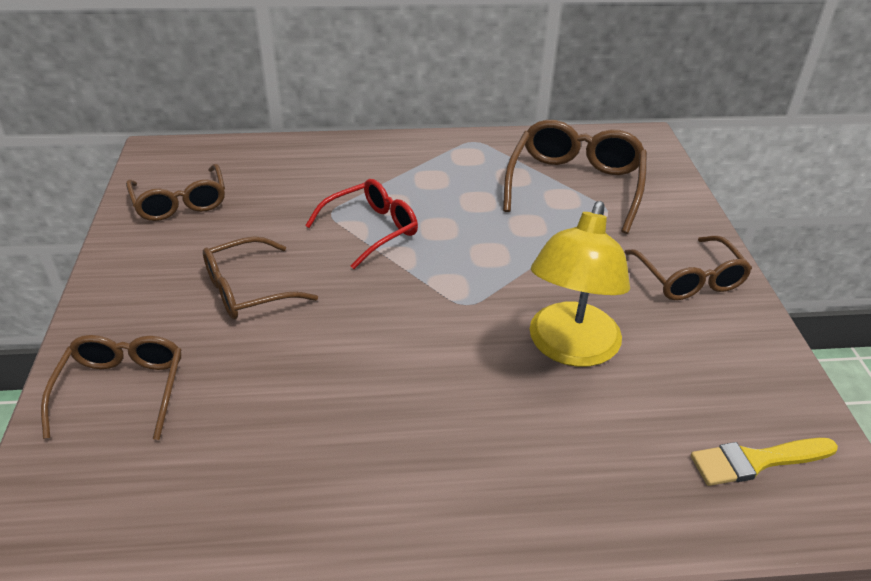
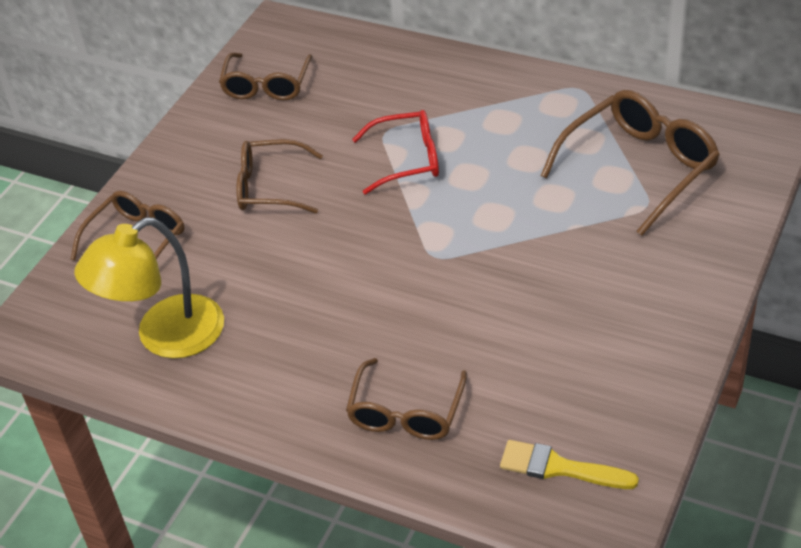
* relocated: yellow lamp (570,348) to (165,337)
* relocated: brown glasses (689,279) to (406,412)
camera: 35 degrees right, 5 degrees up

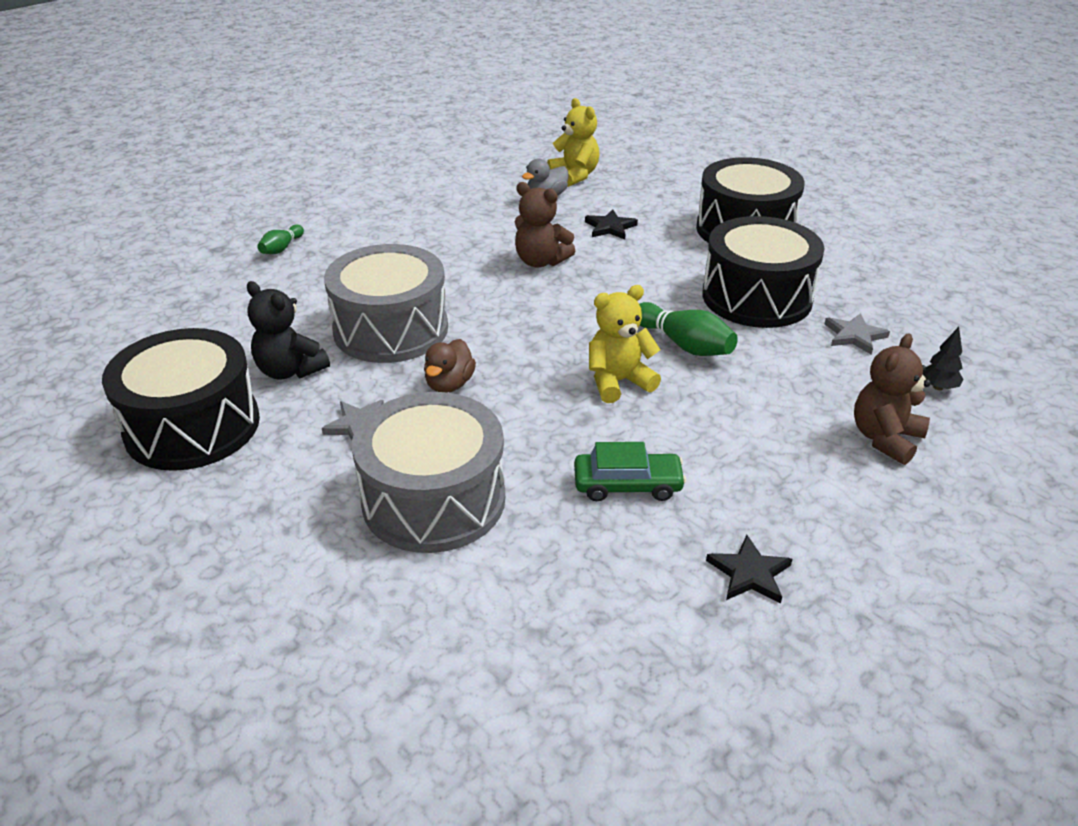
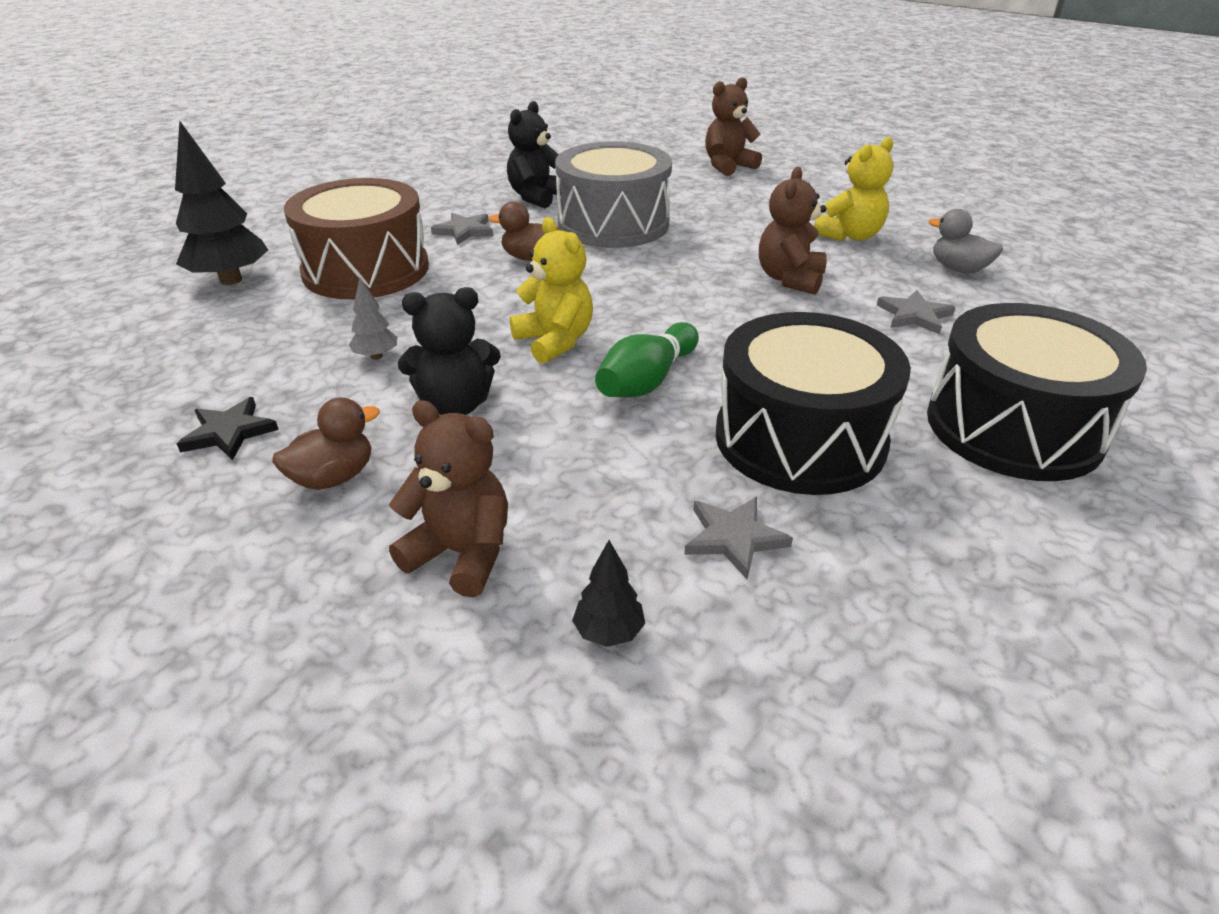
* missing: black drum (192,426)
* appeared: black tree (231,280)
* appeared: brown duck (334,477)
* appeared: black teddy bear (456,405)
* relocated: yellow teddy bear (574,176) to (850,236)
* exchanged: green bowling pin (282,248) to brown teddy bear (728,166)
* exchanged: green car (627,485) to grey tree (376,356)
* colour: grey drum (434,499) to brown drum (366,270)
* colour: black star (610,227) to grey star (914,315)
camera: 80 degrees right, 0 degrees up

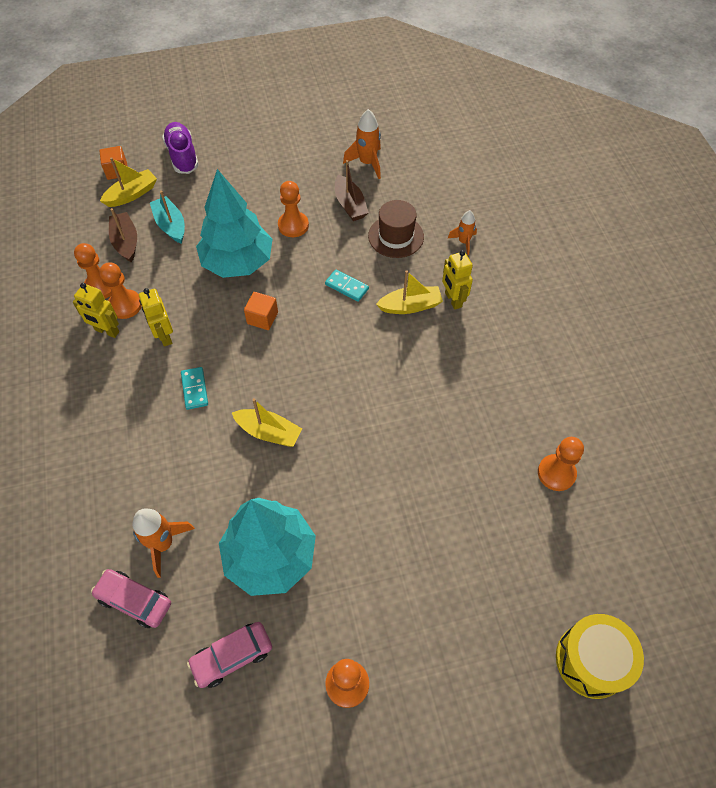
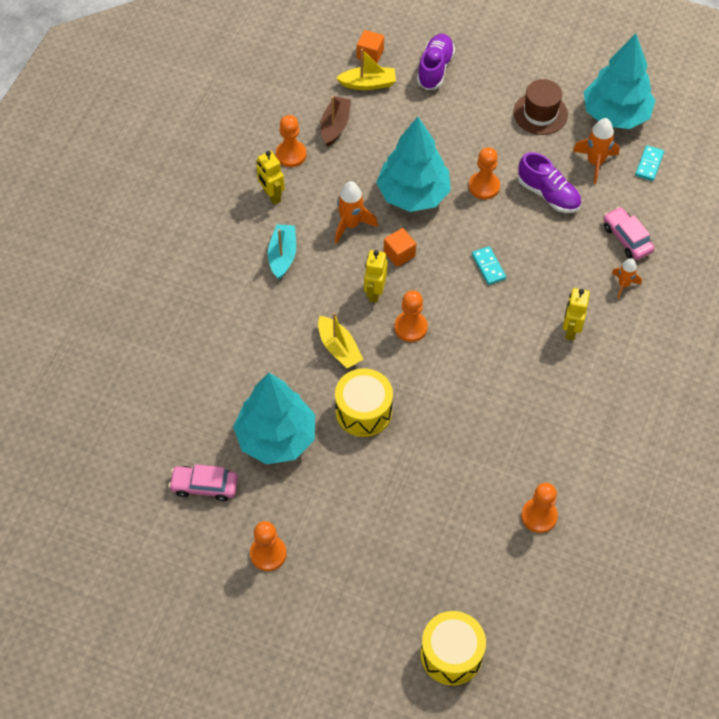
* missing: yellow boat (410,306)
* appeared: yellow drum (363,411)
* appeared: turquoise tree (615,115)
* relocated: pink car (134,600) to (627,238)
* relocated: orange pawn (125,305) to (410,327)
* relocated: orange rocket (163,544) to (351,225)
* relocated: yellow robot (164,336) to (375,292)
* relocated: turquoise boat (171,225) to (282,255)
* relocated: turquoise domino (195,389) to (649,164)
* relocated: brown hat (396,236) to (540,113)
* exchanged: brown boat (350,205) to purple shoe (548,194)
camera: 35 degrees right, 0 degrees up

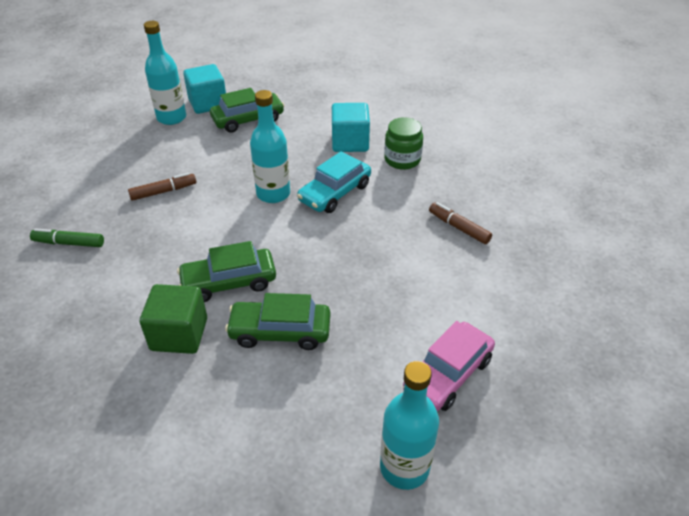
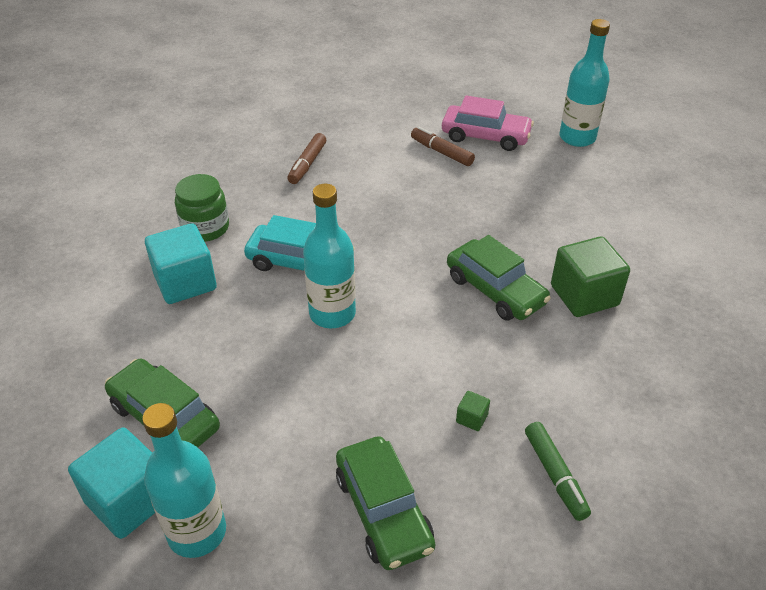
* appeared: green cube (472,418)
* relocated: brown marker (163,191) to (441,152)
* relocated: green car (280,331) to (383,511)
camera: 115 degrees left, 0 degrees up

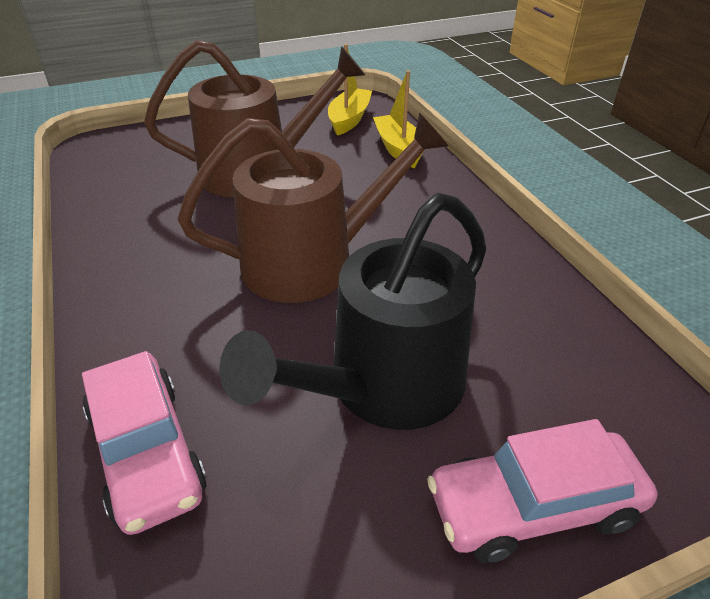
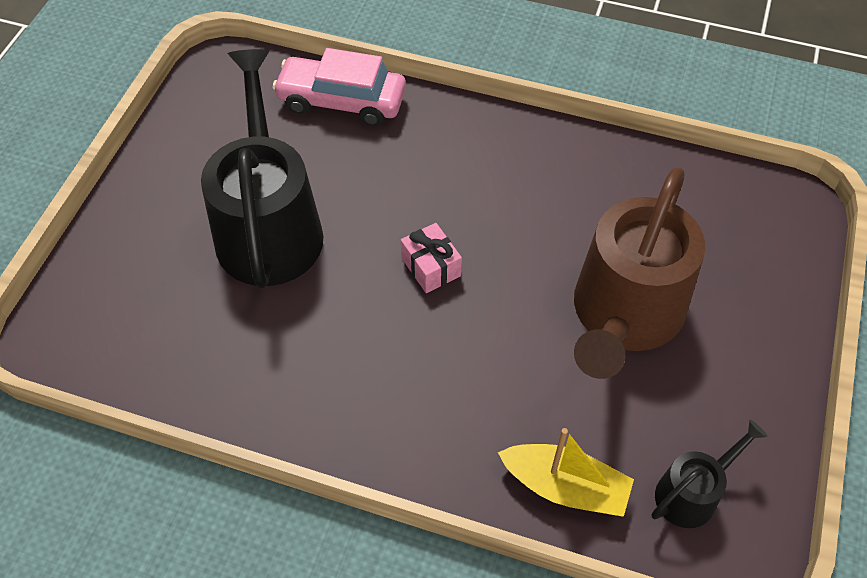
* missing: pink car (533,506)
* exchanged: brown watering can (311,262) to pink gift (431,267)
* exchanged: yellow boat (349,119) to black watering can (691,493)
camera: 130 degrees right, 15 degrees up

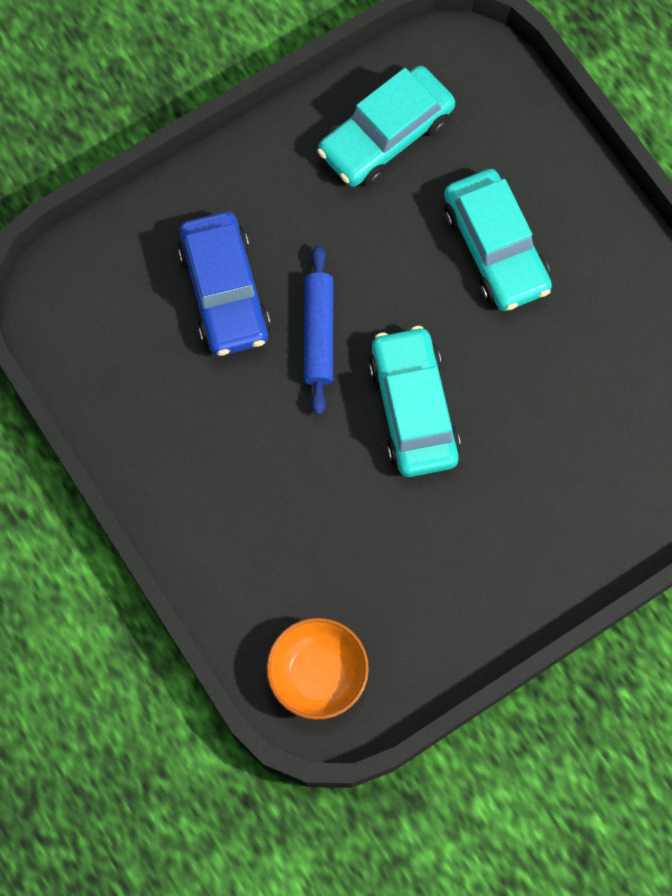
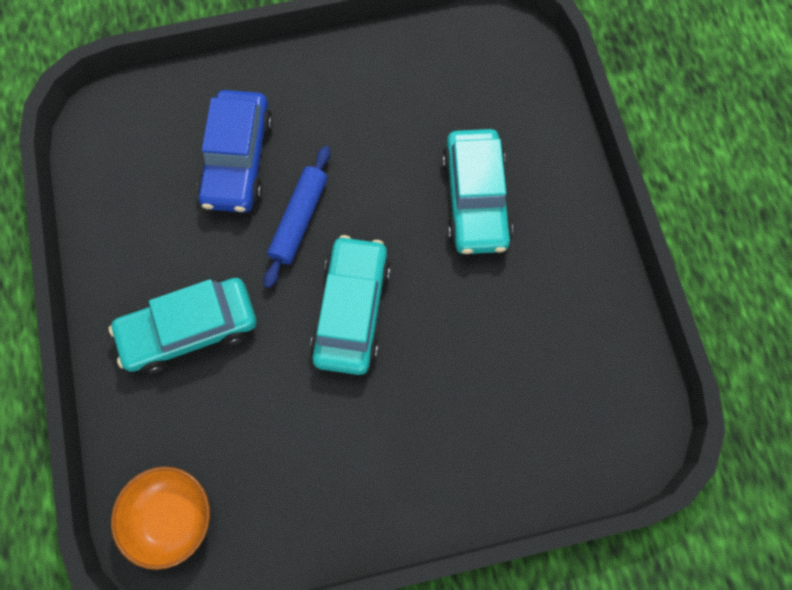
* relocated: turquoise car (386,136) to (190,329)
camera: 20 degrees right, 0 degrees up

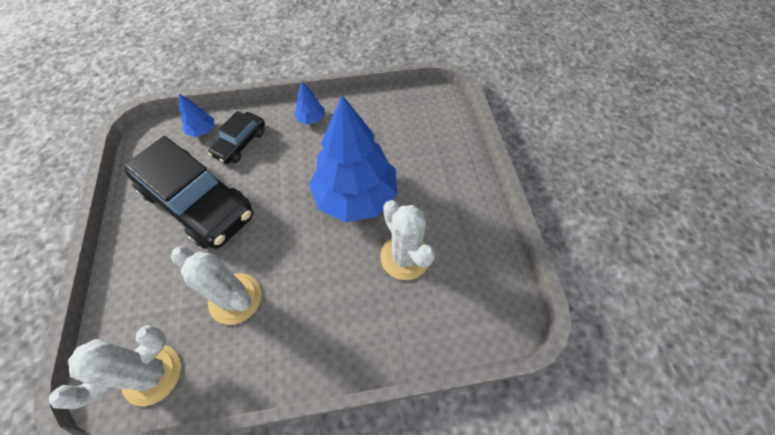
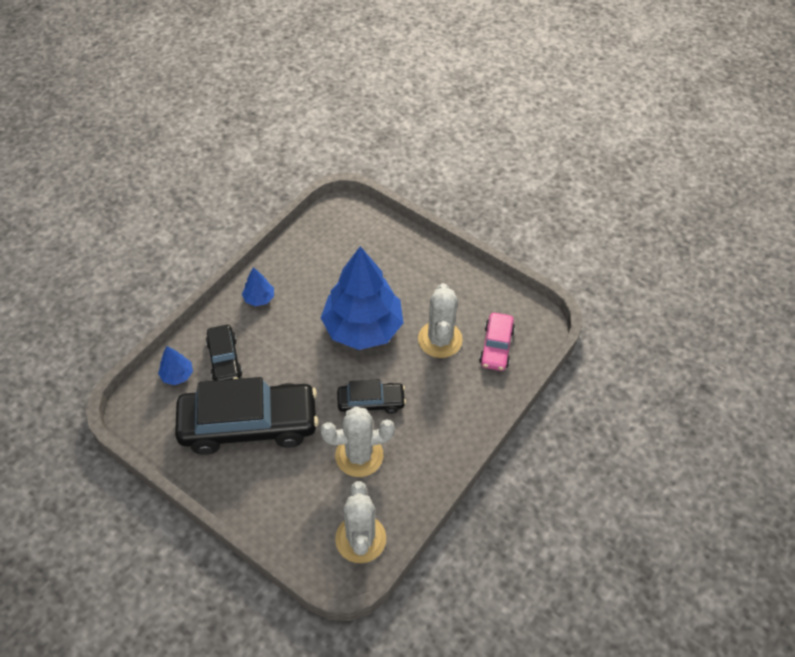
* appeared: black car (371,402)
* appeared: pink car (496,346)
* spun: white cactus (405,257) = (440,339) 75 degrees clockwise
camera: 45 degrees left, 5 degrees down

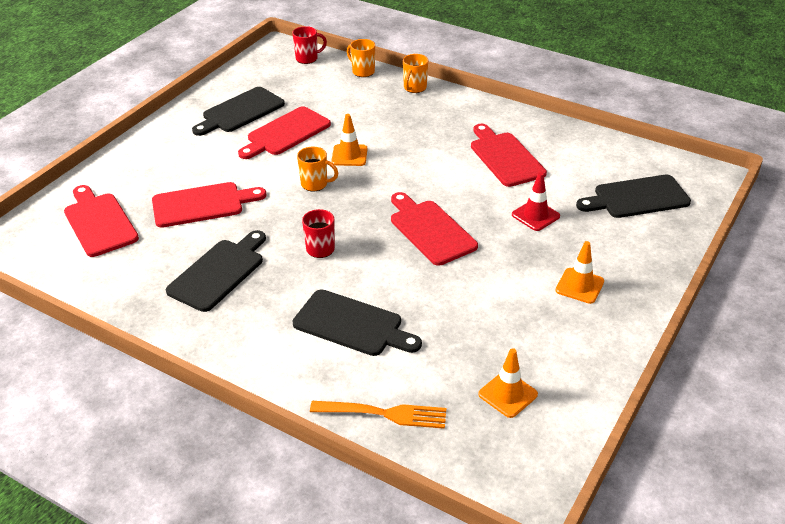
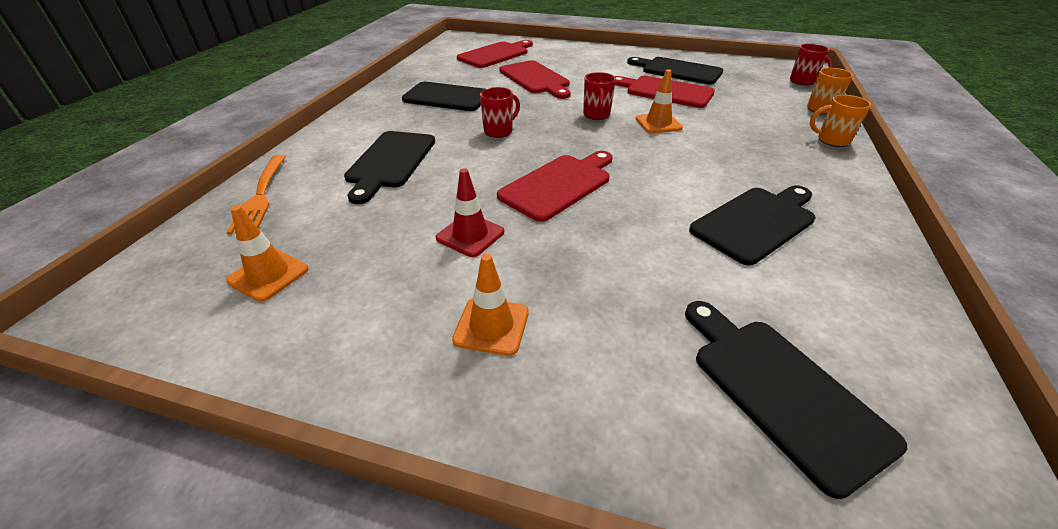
* relocated: red traffic cone (535,215) to (470,235)
* colour: orange mug (315,184) to red mug (596,115)
* colour: red cutting board (505,157) to black cutting board (756,222)
camera: 75 degrees right, 0 degrees up

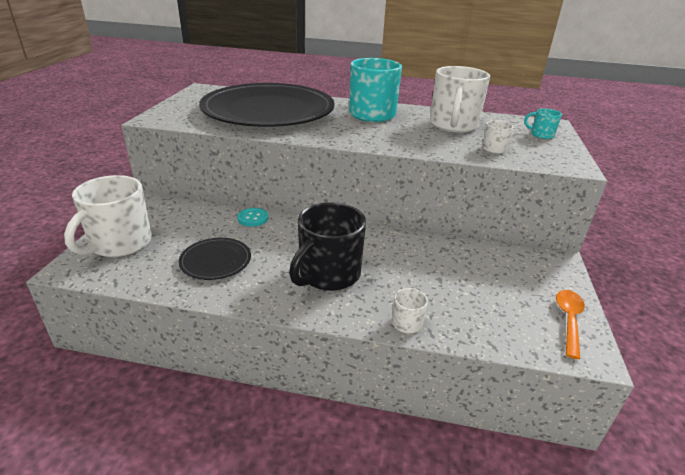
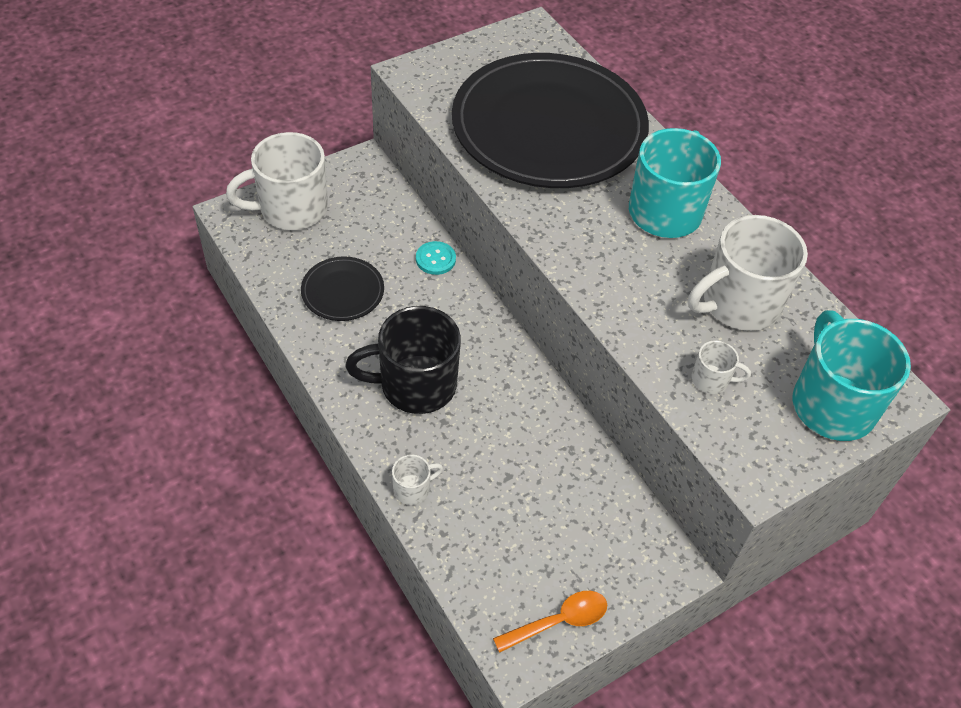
* size: turquoise mug (541,135) = (831,404) x2.22
camera: 45 degrees right, 20 degrees up

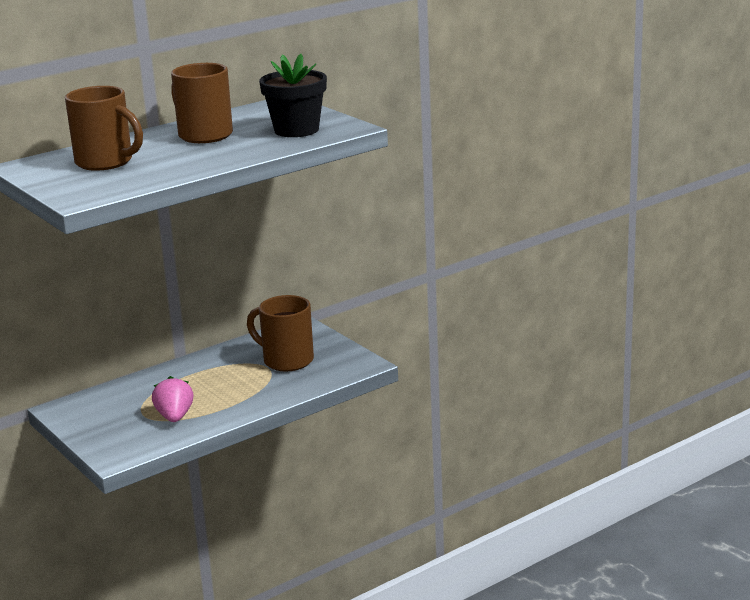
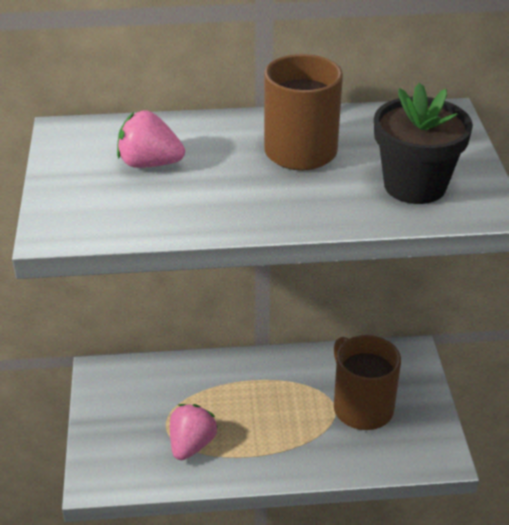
* exchanged: brown mug (106,162) to pink strawberry (149,164)
camera: 30 degrees right, 15 degrees up

